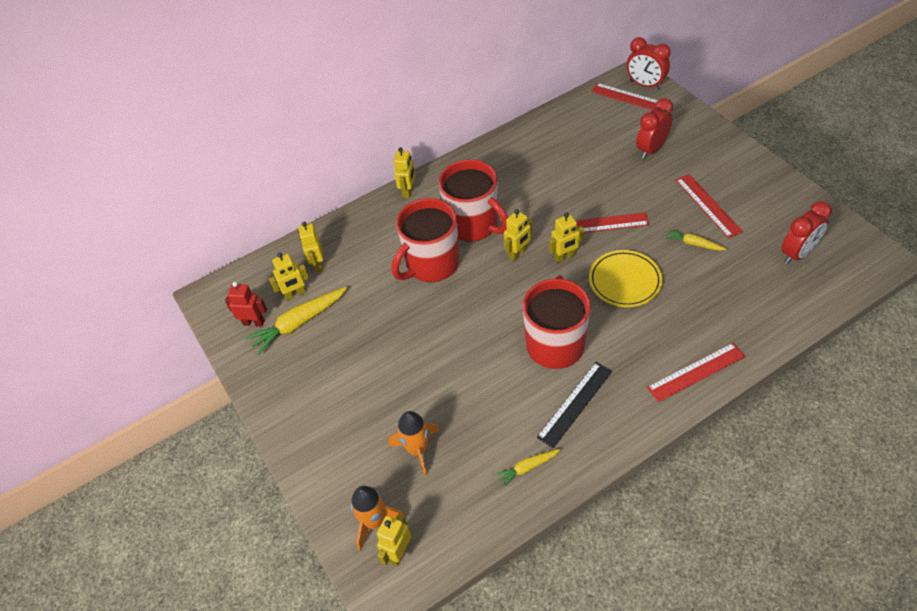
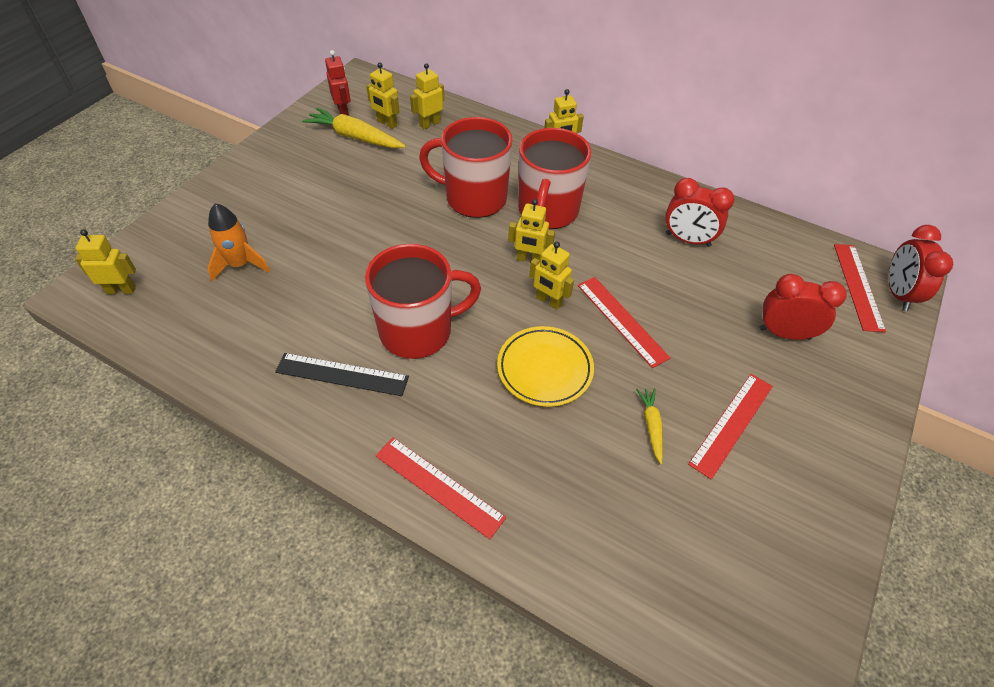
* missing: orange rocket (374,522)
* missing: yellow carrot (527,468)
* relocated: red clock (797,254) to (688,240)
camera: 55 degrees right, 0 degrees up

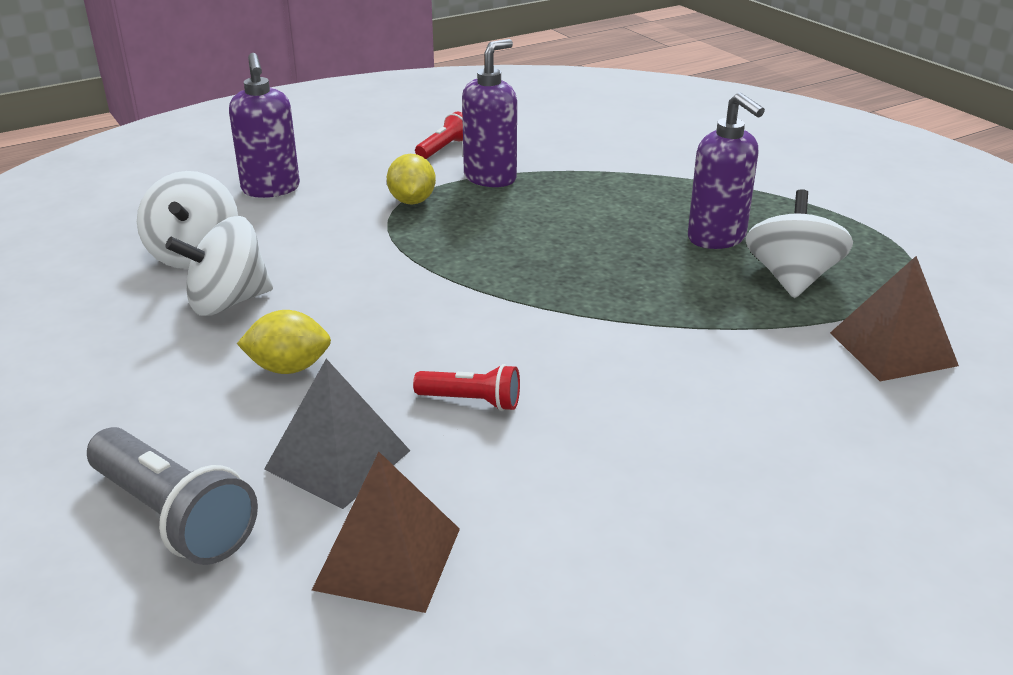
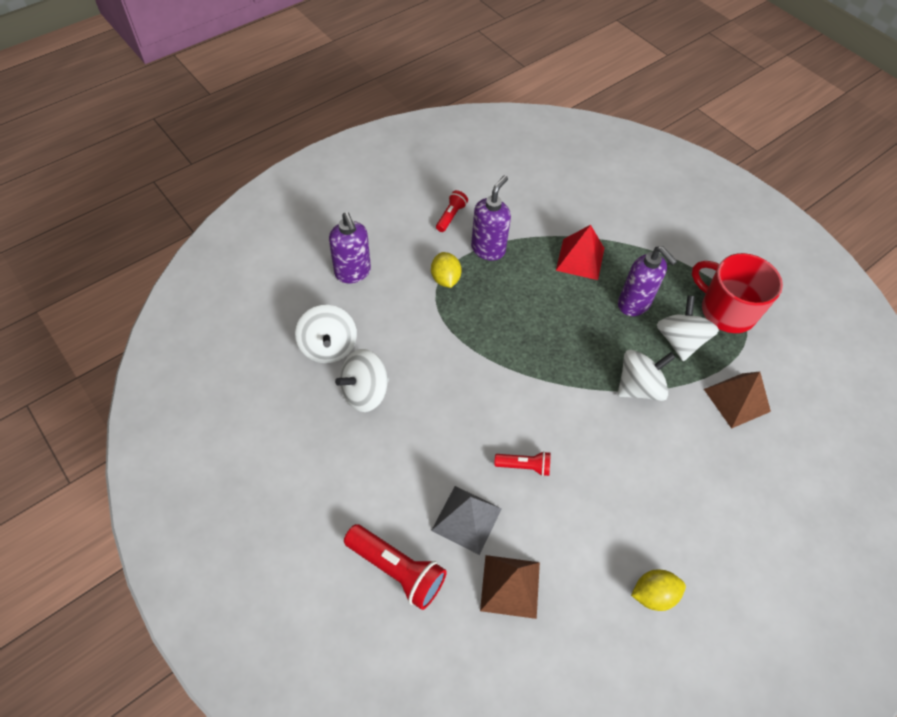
* appeared: red pyramid (580,259)
* appeared: white spinning top (639,387)
* appeared: red mug (726,311)
* relocated: yellow lemon (289,368) to (653,594)
* colour: grey flashlight (173,516) to red flashlight (397,570)
camera: 10 degrees left, 25 degrees up

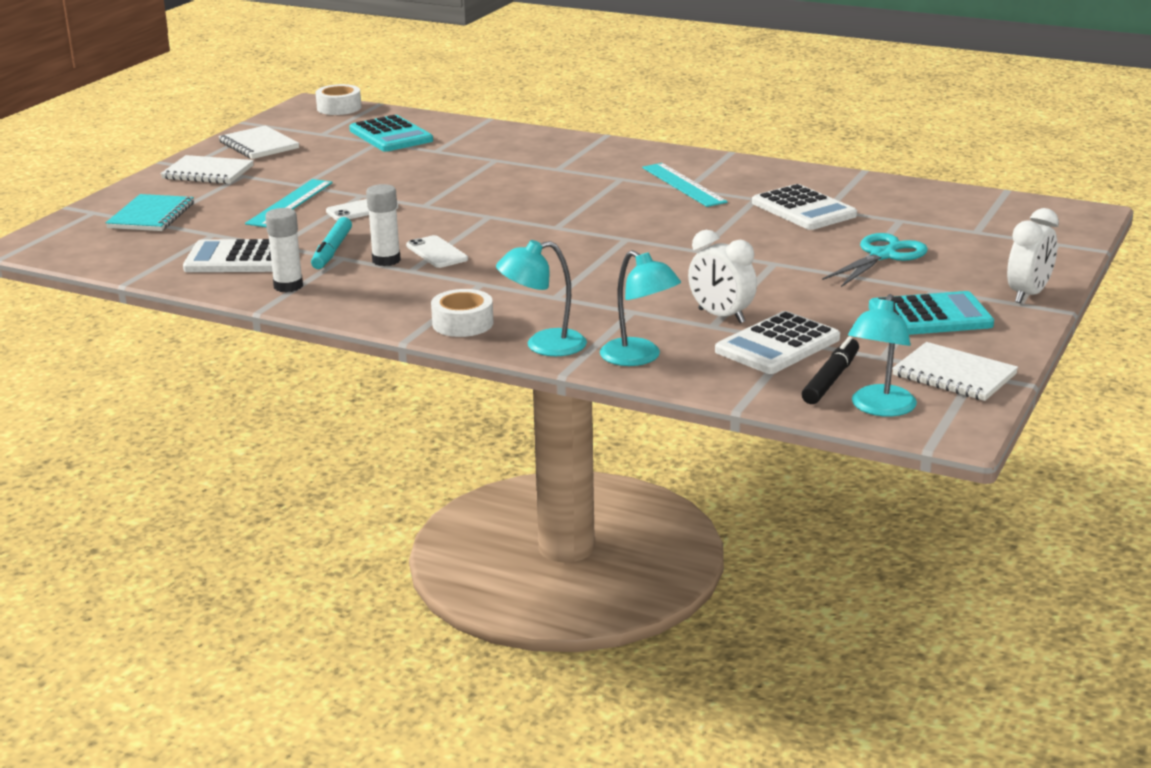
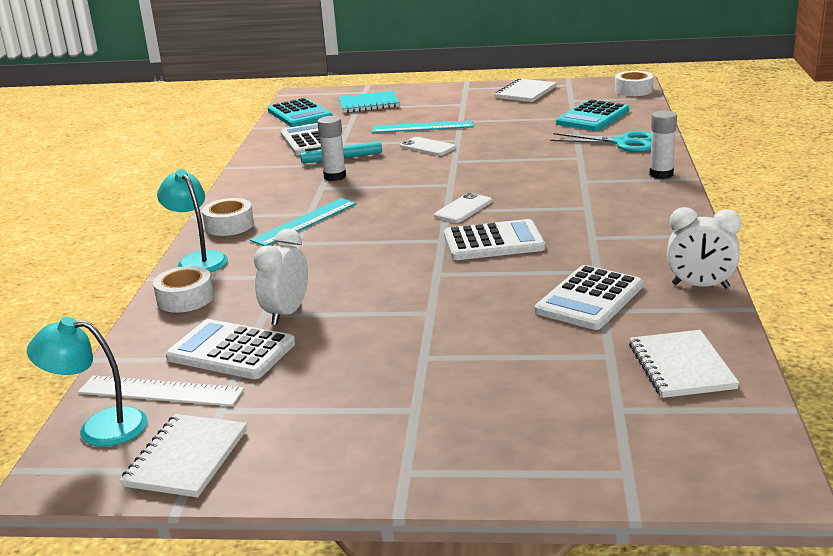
* appeared: white calculator (493,242)
* relocated: white notebook (208,172) to (681,366)
* relocated: white glue stick (288,286) to (661,174)
* relocated: white phone (437,252) to (463,209)
* relocated: turquoise ruler (684,185) to (305,222)
* relocated: turquoise scissors (883,256) to (622,143)
* relocated: turquoise calculator (930,316) to (300,114)
* relocated: white clock (1028,295) to (700,286)
* exchanged: turquoise lamp (639,358) to white tape (185,298)
* exchanged: black marker (831,379) to white ruler (160,391)
camera: 70 degrees right, 0 degrees up

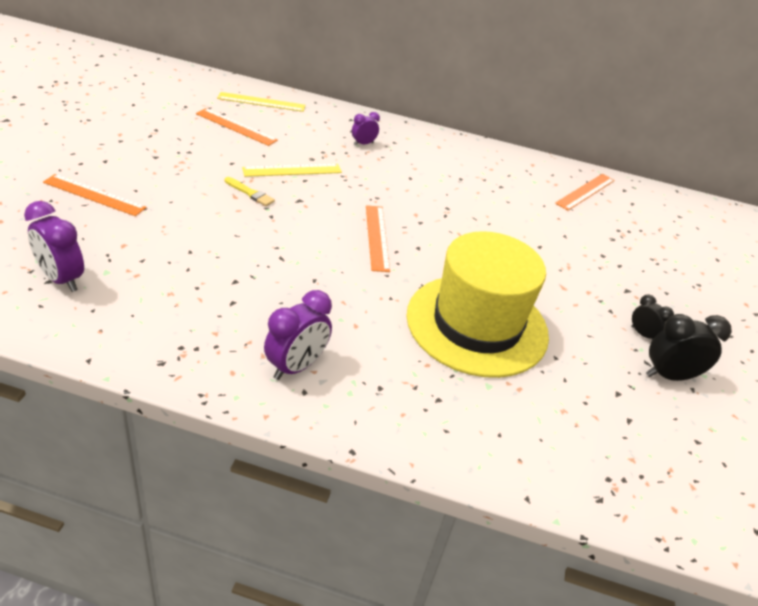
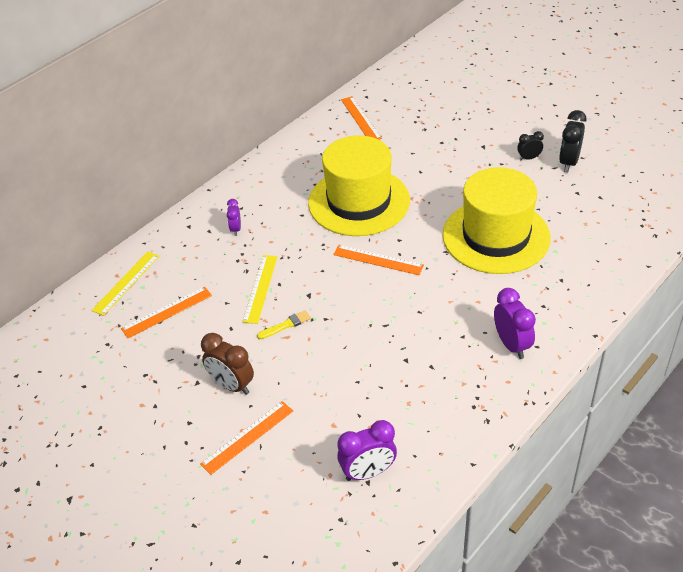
* appeared: brown clock (232,385)
* appeared: yellow hat (359,201)
camera: 55 degrees left, 5 degrees up

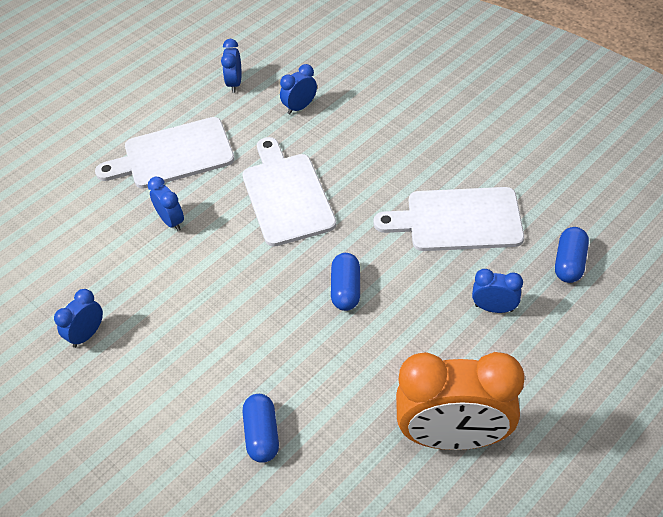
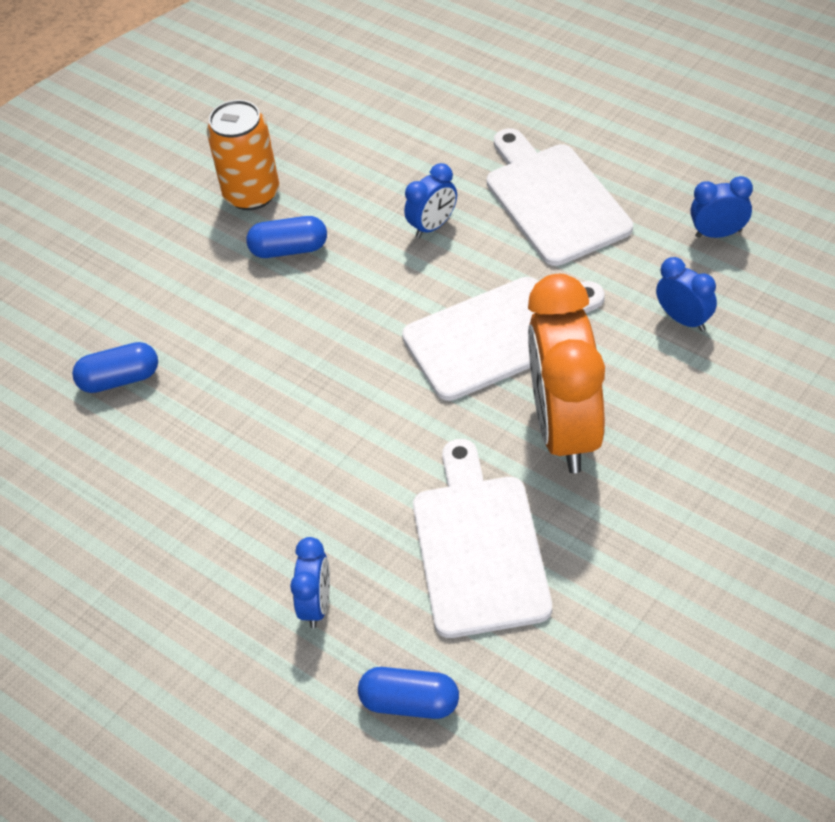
* relocated: blue capsule (345,289) to (289,249)
* relocated: orange clock (453,436) to (565,430)
* exchanged: blue clock (87,334) to orange can (251,194)
camera: 85 degrees right, 0 degrees up

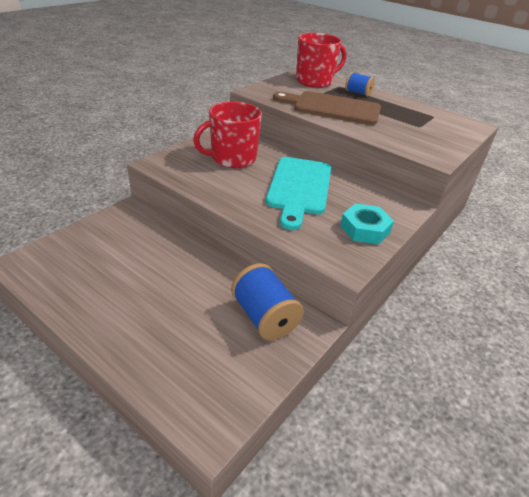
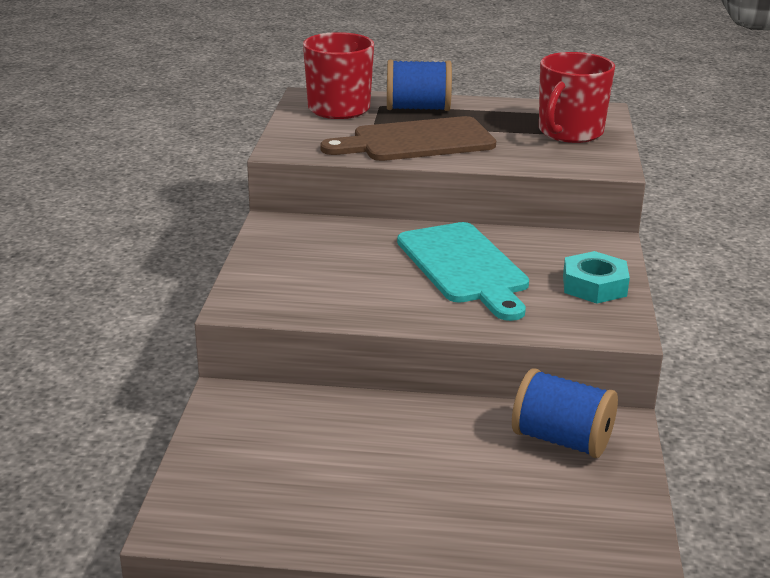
* relocated: red mug (232,158) to (569,132)
* size: blue spool (358,93) = (418,108) x1.66
camera: 30 degrees left, 10 degrees down

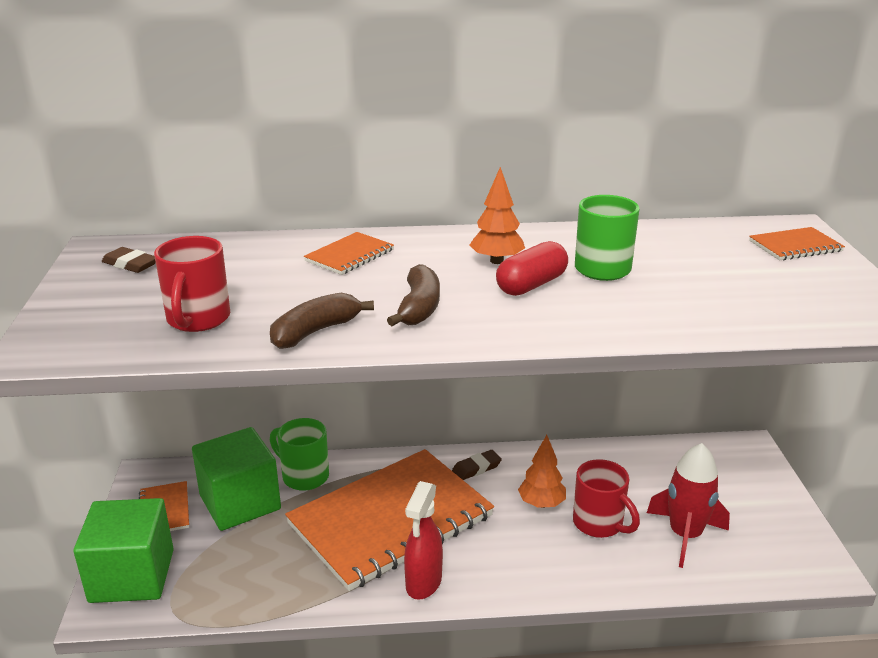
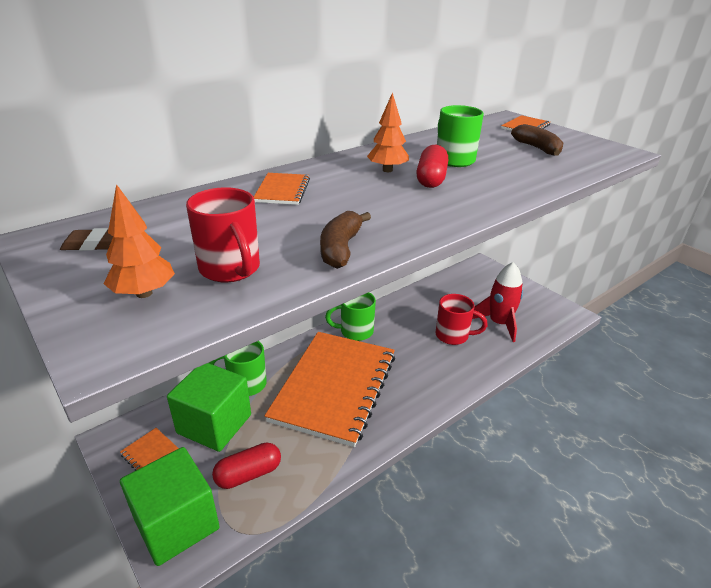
* missing: red spray bottle (423,583)
* appeared: red capsule (248,474)
* relocated: brown banana (419,308) to (537,148)
* relocated: orange tree (541,504) to (144,293)
* exchanged: brown eraser (476,468) to green mug (355,331)
camera: 35 degrees left, 5 degrees up

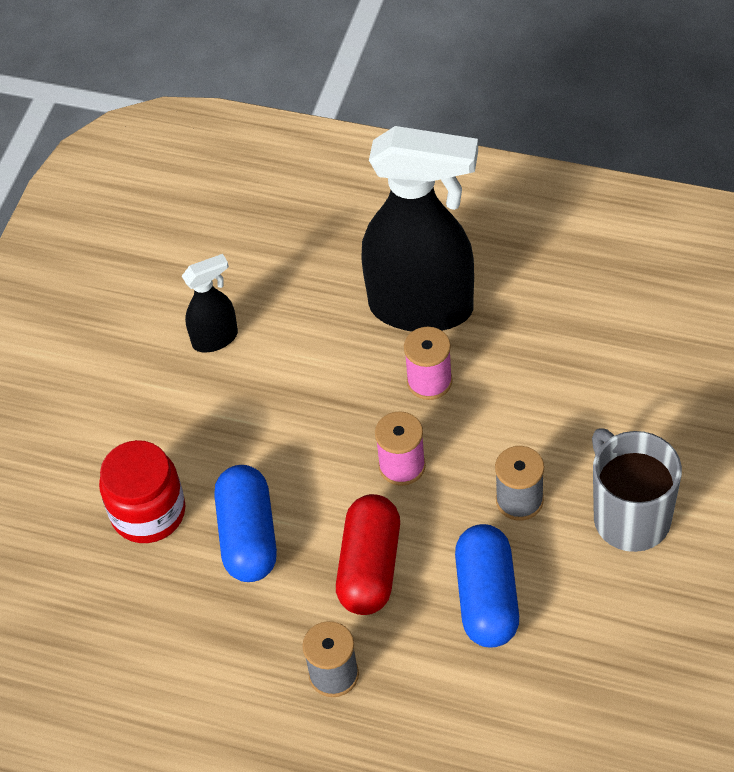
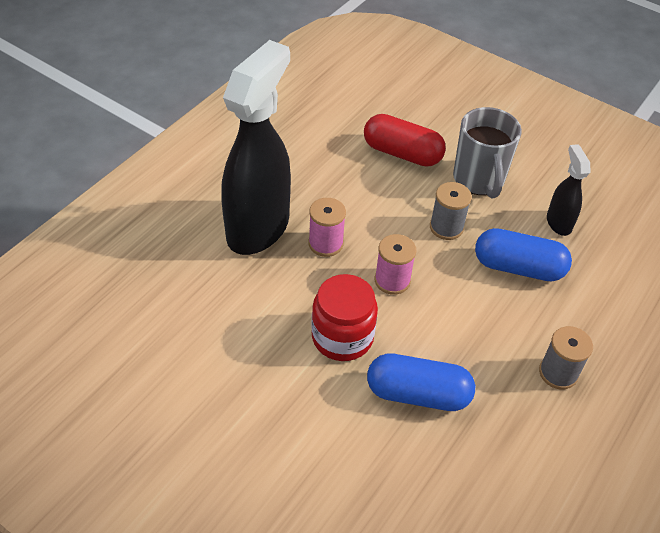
* relocated: red jar (148,512) to (342,337)
* relocated: black spray bottle (215,339) to (558,223)
* relocated: red capsule (370,567) to (402,153)
* spun: grey mug (630,517) = (479,180) 90 degrees counterclockwise
camera: 80 degrees left, 5 degrees down

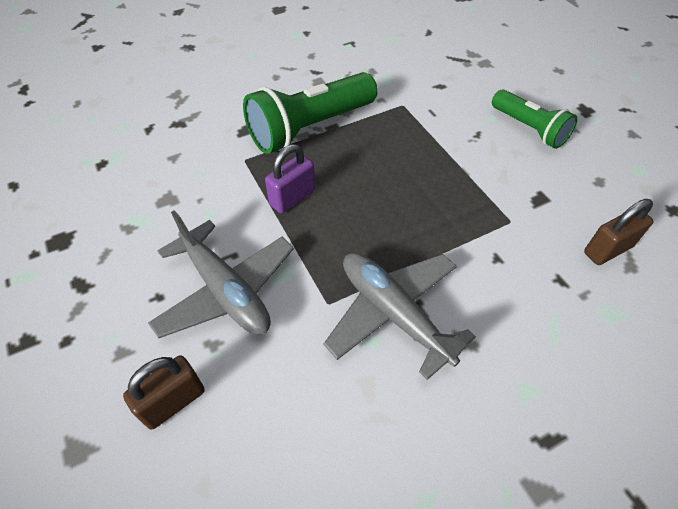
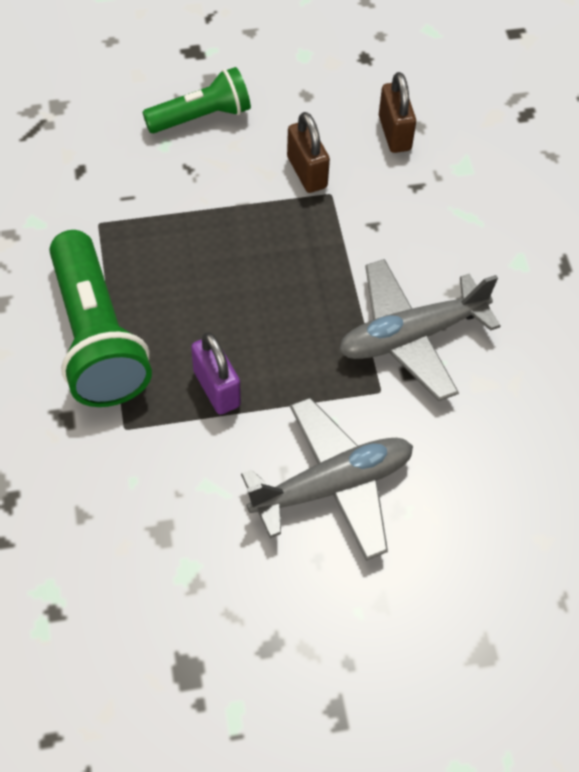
* relocated: brown padlock (173,402) to (307,172)
camera: 75 degrees left, 5 degrees up

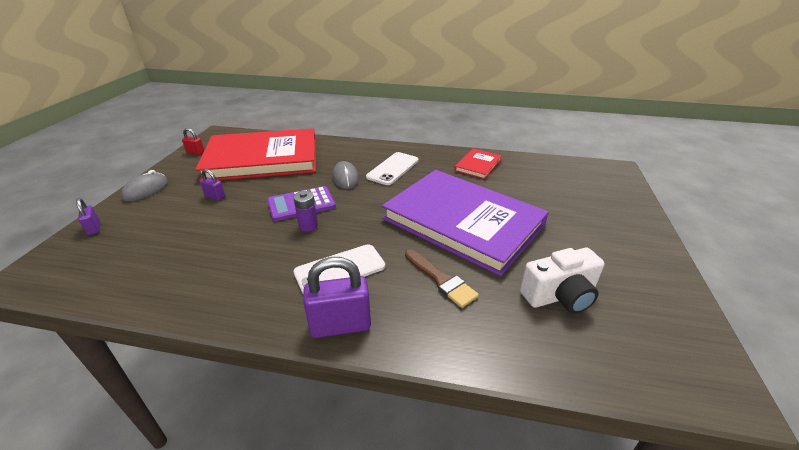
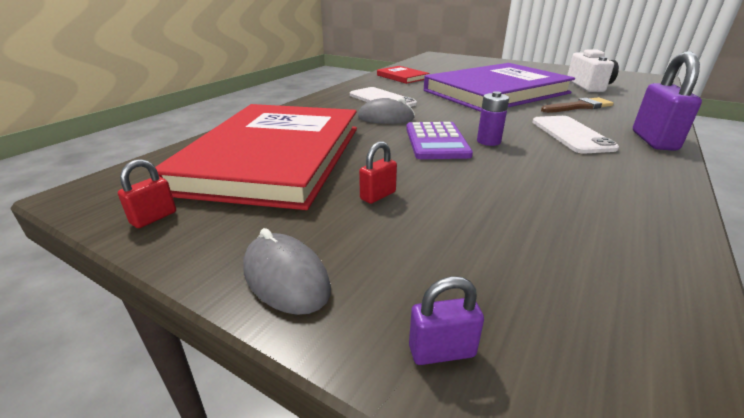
* colour: purple padlock (215,197) to red padlock (378,195)
camera: 70 degrees left, 5 degrees down

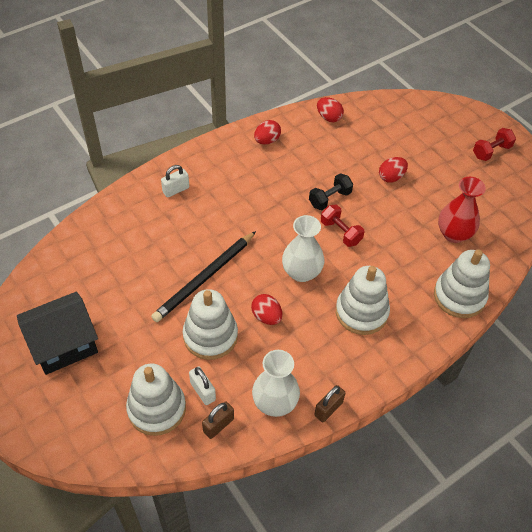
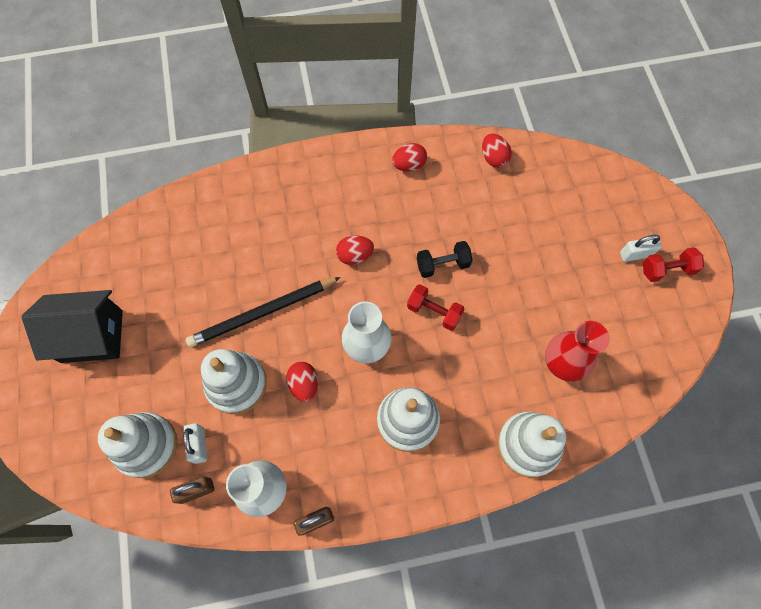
* relocated: white padlock (176,190) to (635,254)
* relocated: red egg (391,177) to (355,256)
* spun: red dumbbell (340,232) = (434,312) 45 degrees counterclockwise
camera: 25 degrees right, 15 degrees up

